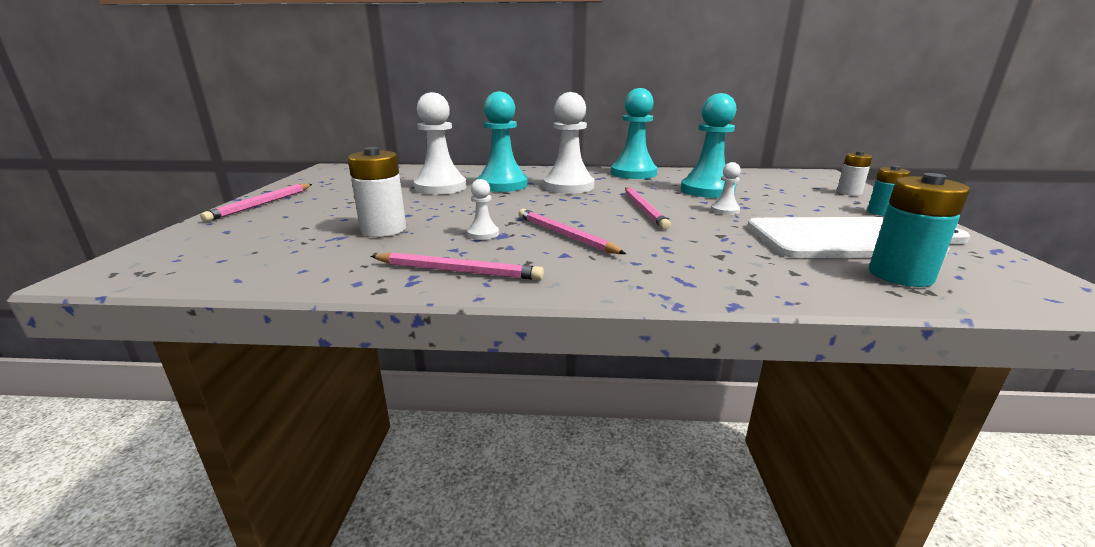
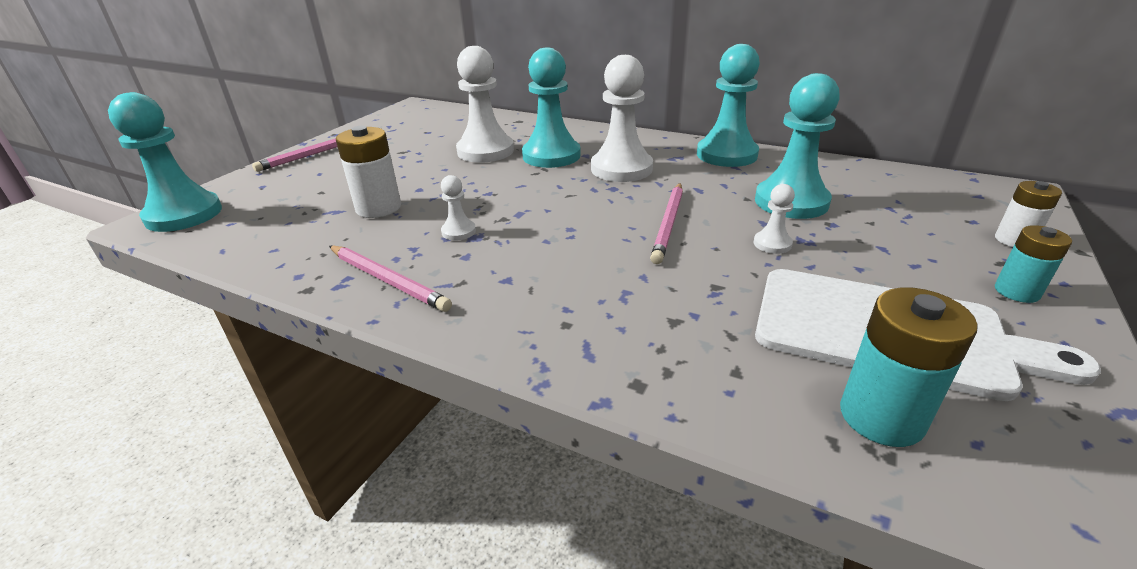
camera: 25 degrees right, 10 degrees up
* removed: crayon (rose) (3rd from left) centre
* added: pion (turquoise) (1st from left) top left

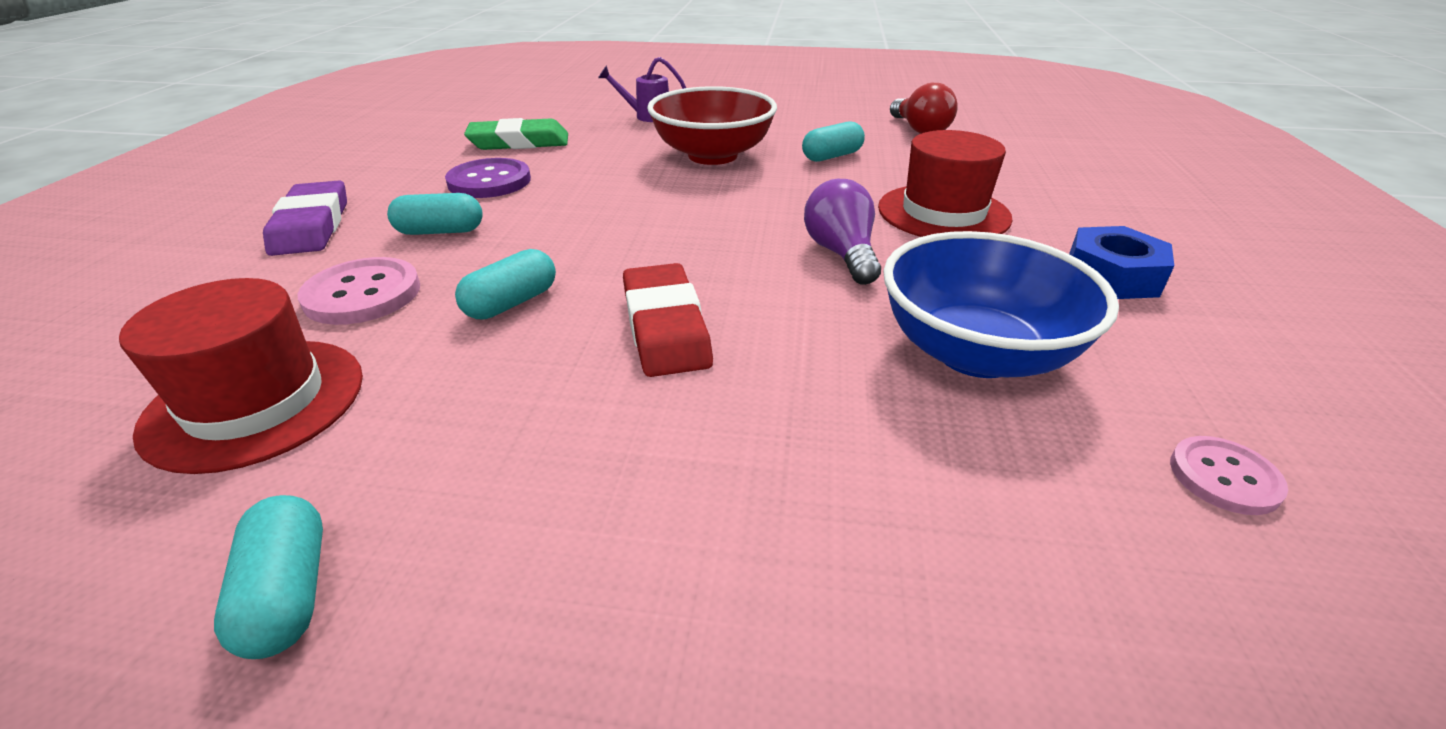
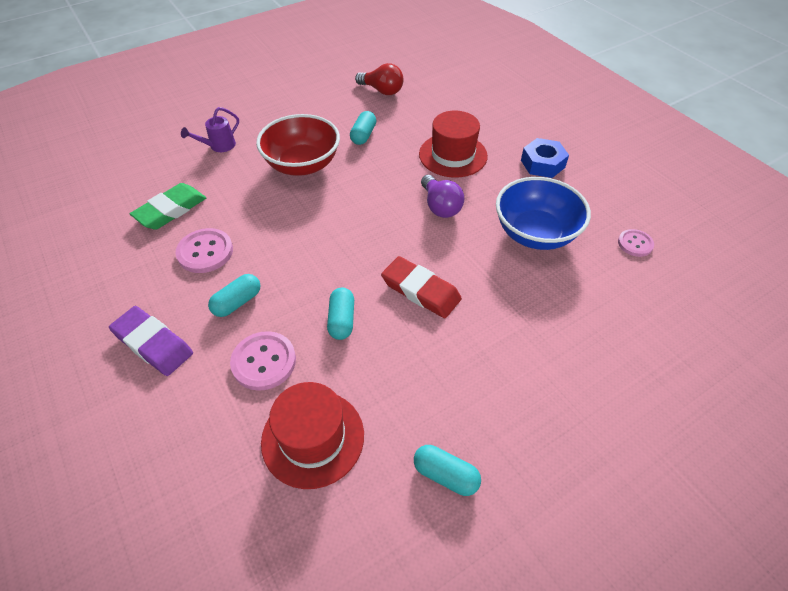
camera: 40 degrees left, 15 degrees up
* recoloured: bouton (violet) top centre to bouton (rose) (1st from left) middle left
* turned: ampoule (violet) top centre = top centre 150 degrees counterclockwise

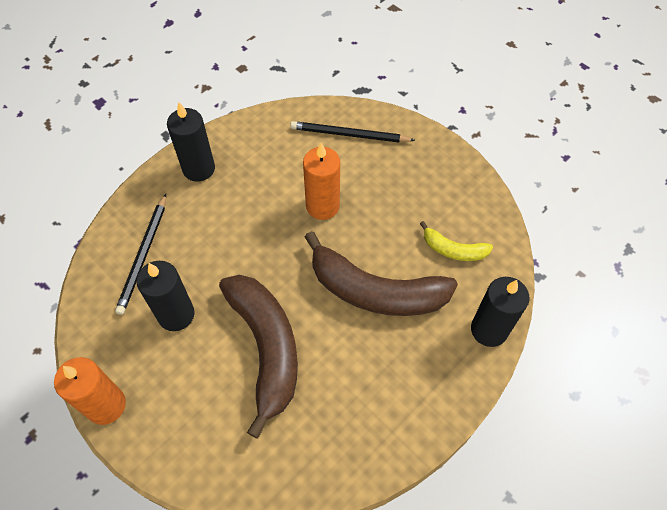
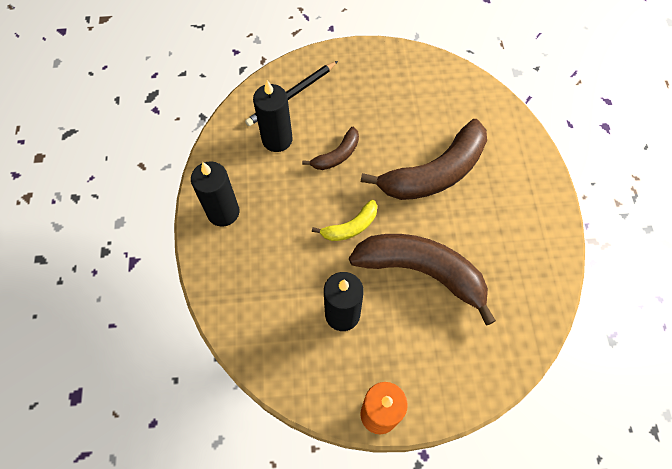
camera: 50 degrees left, 5 degrees up
* replaced: bougie (orange) (2nd from left) centre to banane (marron) (1st from left) top centre
* removed: crayon (noir) (1st from left) middle left
* moved: banane (jaune) middle right to centre
* moved: bougie (noir) (3rd from left in the first image) middle right to bougie (noir) (2nd from left) top centre

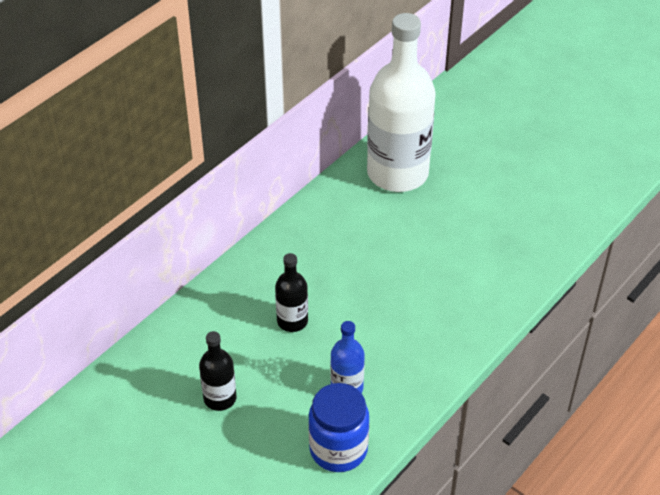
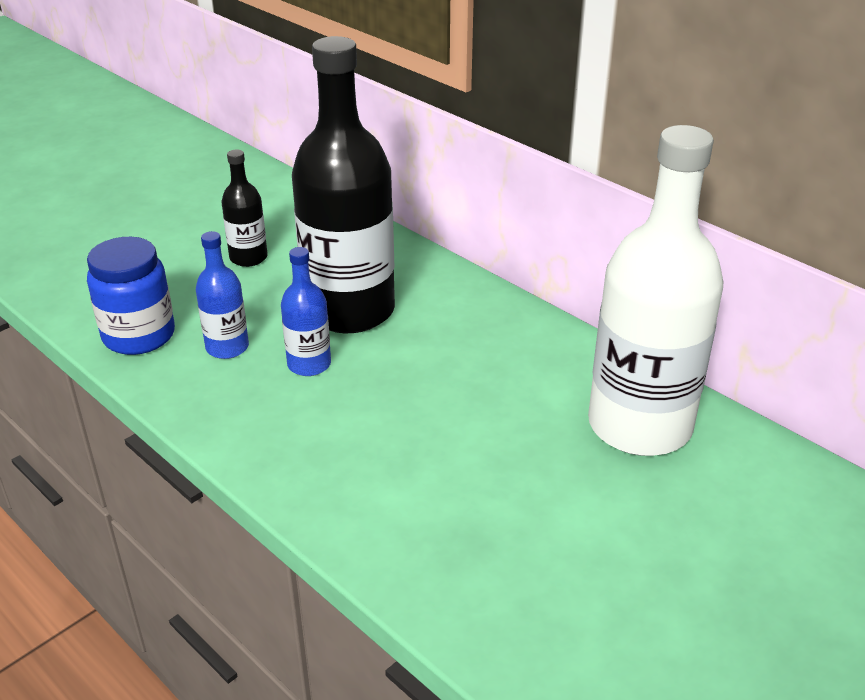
camera: 95 degrees right, 10 degrees down
* resized: bouteille (noir) (2nd from left) centre = top centre x2.21
* added: bouteille (bleu) (2nd from left) centre

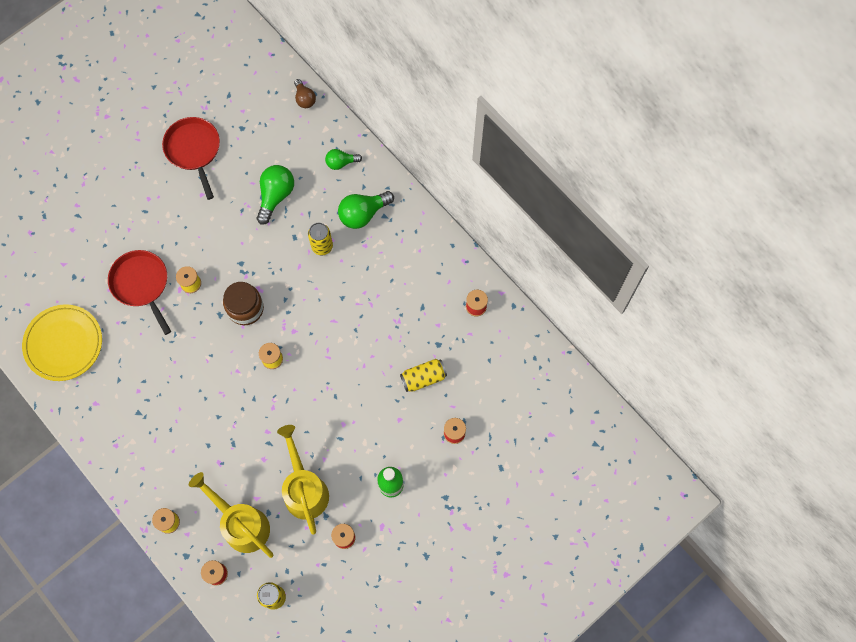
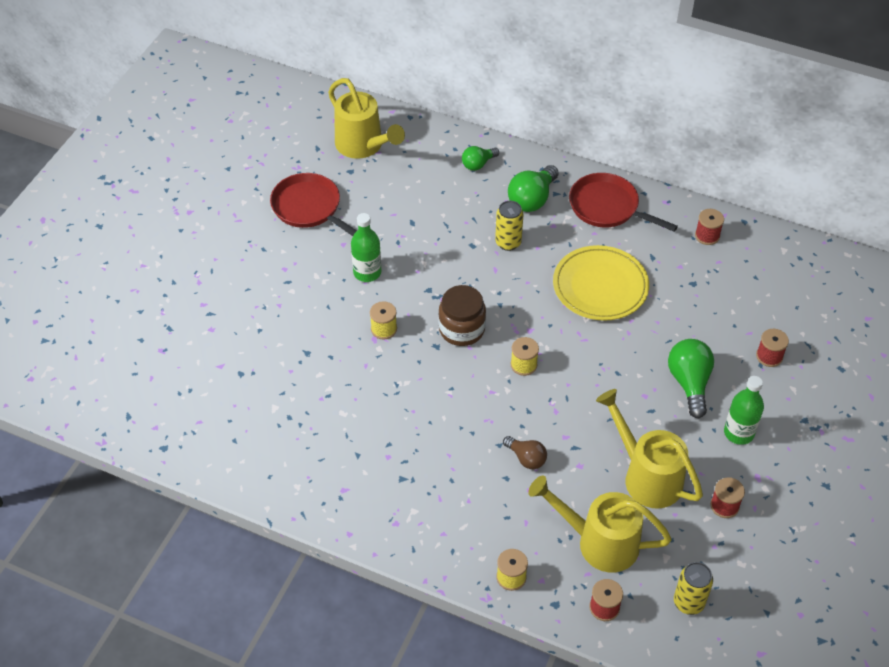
camera: 25 degrees left, 20 degrees down
* moved: ampoule (marron) top centre to bottom centre
* moved: ampoule (vert) (1st from left in the first image) top left to ampoule (vert) (3rd from left) middle right
* moved: poêle (rouge) (1st from left in the first image) middle left to poêle (rouge) (2nd from left) top right
* moved: assiette (jaune) middle left to middle right
* removed: canette (jaune) (3rd from left) centre
* added: arrosoir (jaune) (1st from left) top centre
* added: bouteille (vert) (1st from left) centre

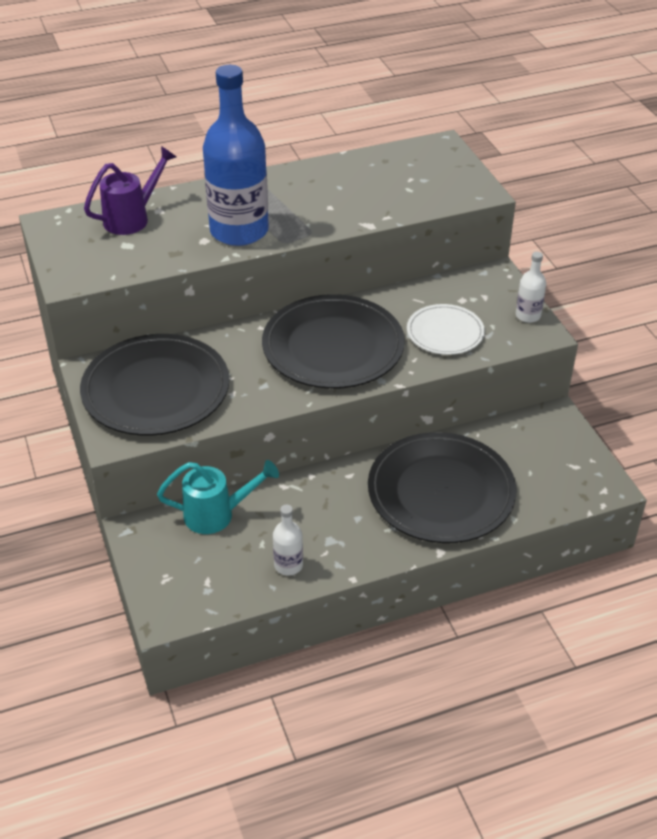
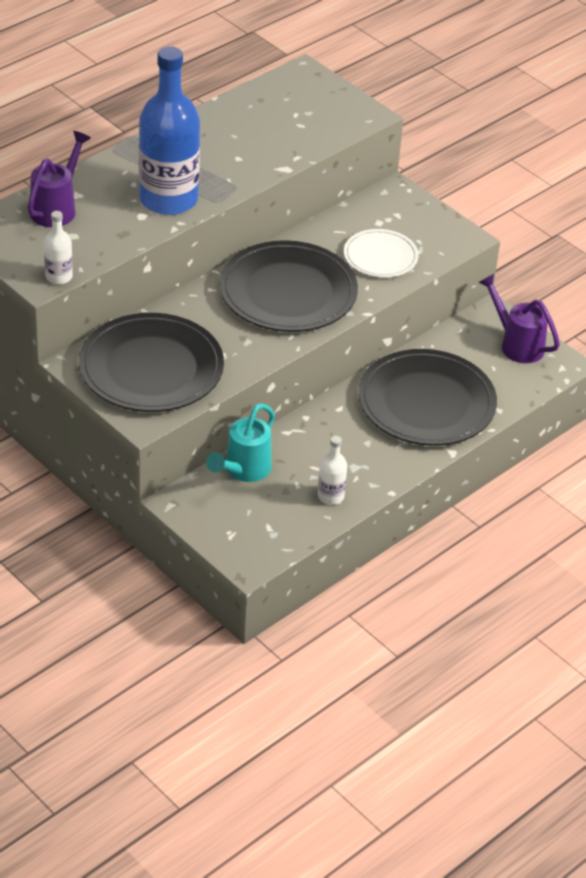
camera: 25 degrees left, 0 degrees up
* moved: bouteille (blanc) (2nd from left in the first image) middle right to bouteille (blanc) (1st from left) top left
* turned: arrosoir (turquoise) middle left = centre 150 degrees clockwise
* added: arrosoir (violet) (2nd from left) middle right

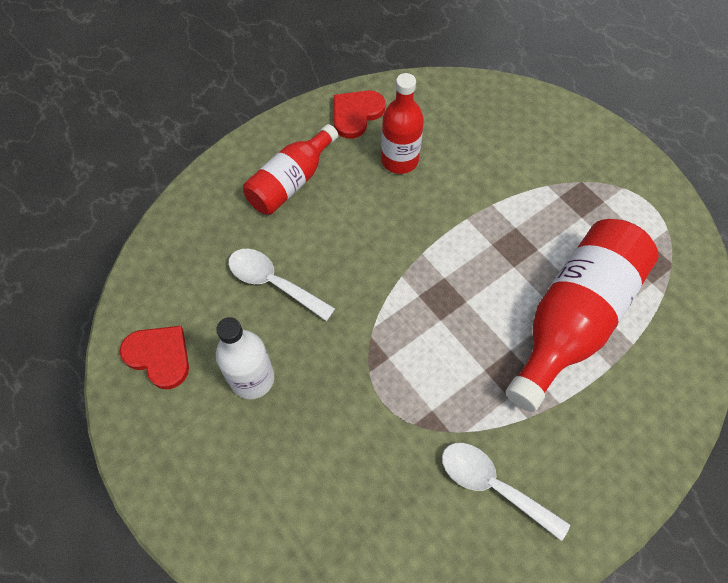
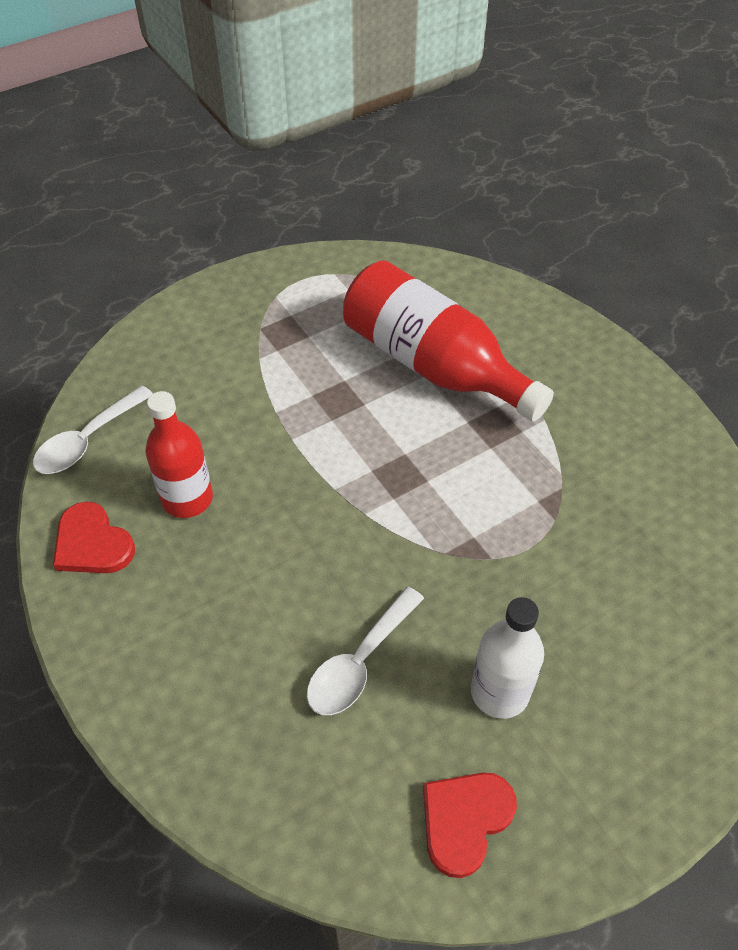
camera: 85 degrees left, 10 degrees down
* removed: bouteille (rouge) (1st from left) top centre
* moved: cuillère (blanc) (2nd from left in the first image) bottom right to cuillère (blanc) (1st from left) middle left

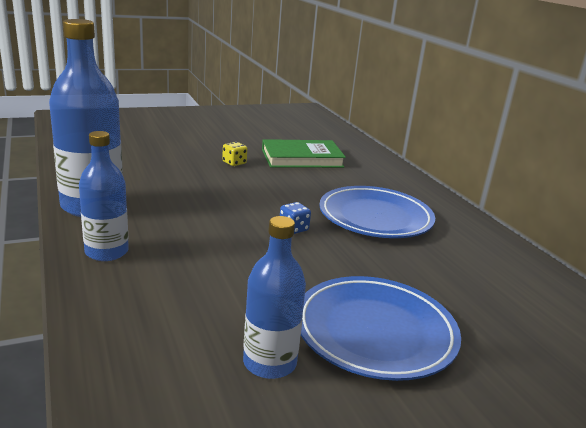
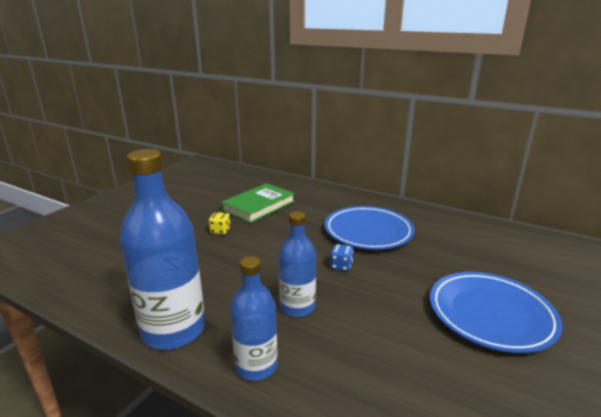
camera: 35 degrees left, 0 degrees up
* moved: bouteille (bleu) (3rd from left) bottom centre to centre

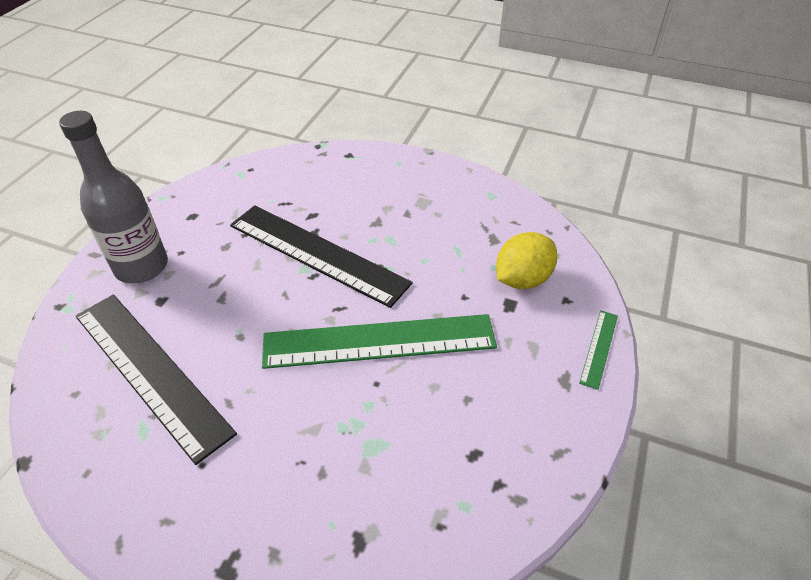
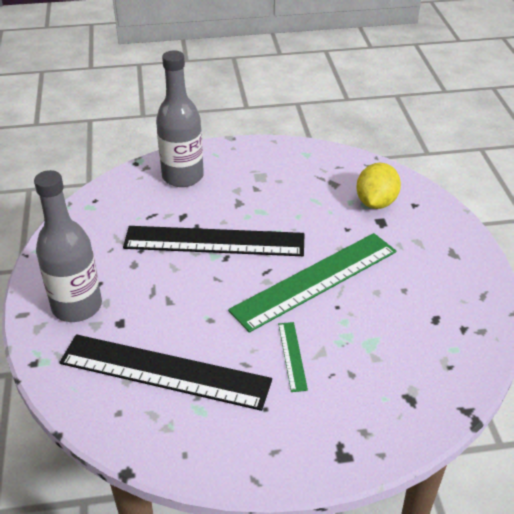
camera: 30 degrees left, 5 degrees down
* moved: règle (vert) (2nd from left in the first image) middle right to règle (vert) (1st from left) bottom centre
* added: bouteille (gris) (2nd from left) top centre

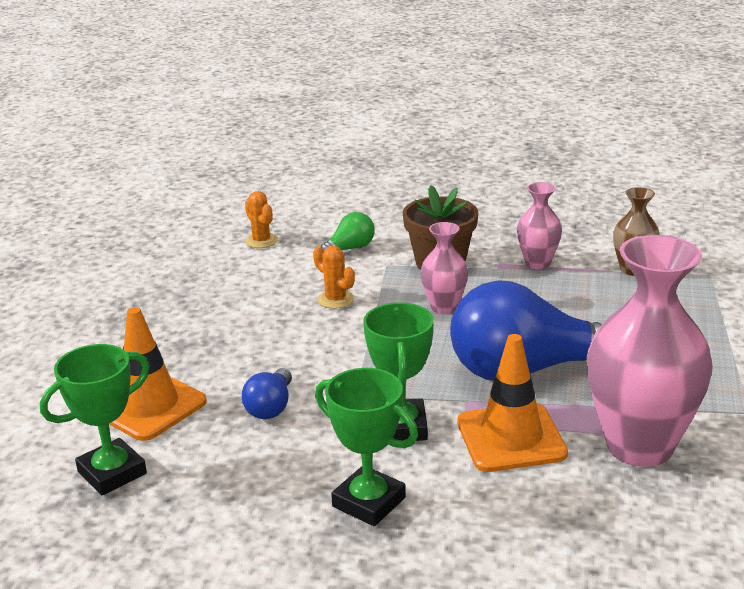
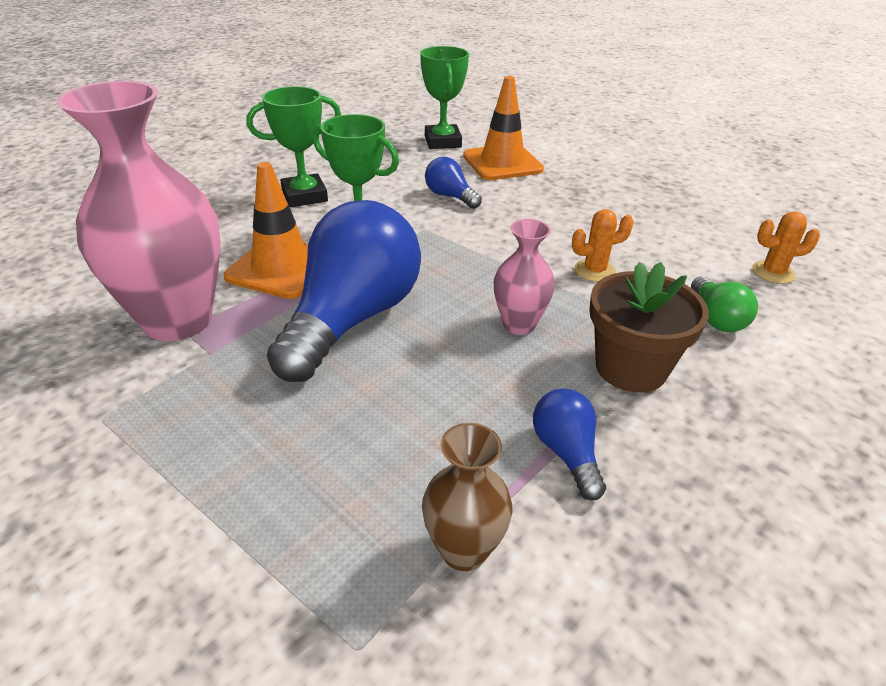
camera: 120 degrees right, 10 degrees up
* replaced: vase (rose) (2nd from left) middle right to ampoule (bleu) (3rd from left) centre

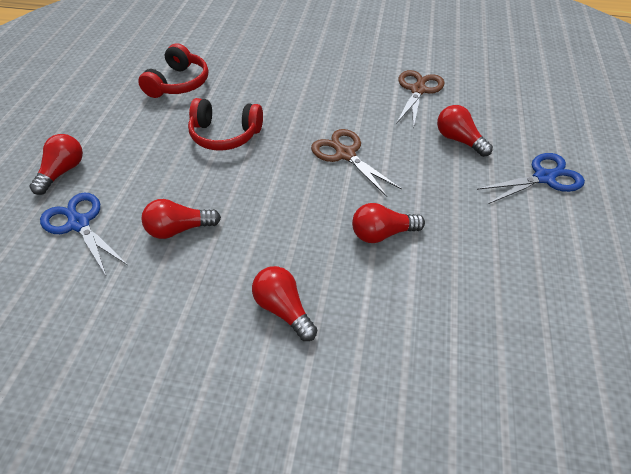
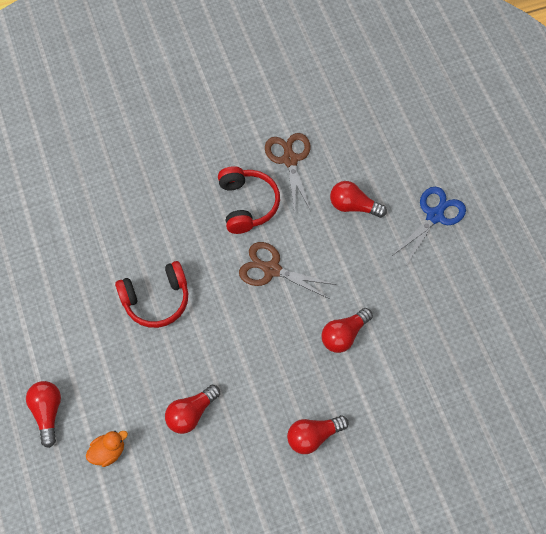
camera: 30 degrees left, 15 degrees up
* moved: casque audio (rouge) (1st from left in the first image) top left to casque audio (rouge) (2nd from left) centre
* replaced: ciseaux (bleu) (1st from left) middle left to canard (orange) bottom left
* turned: ampoule (rouge) (3rd from left) centre = bottom centre 45 degrees counterclockwise

